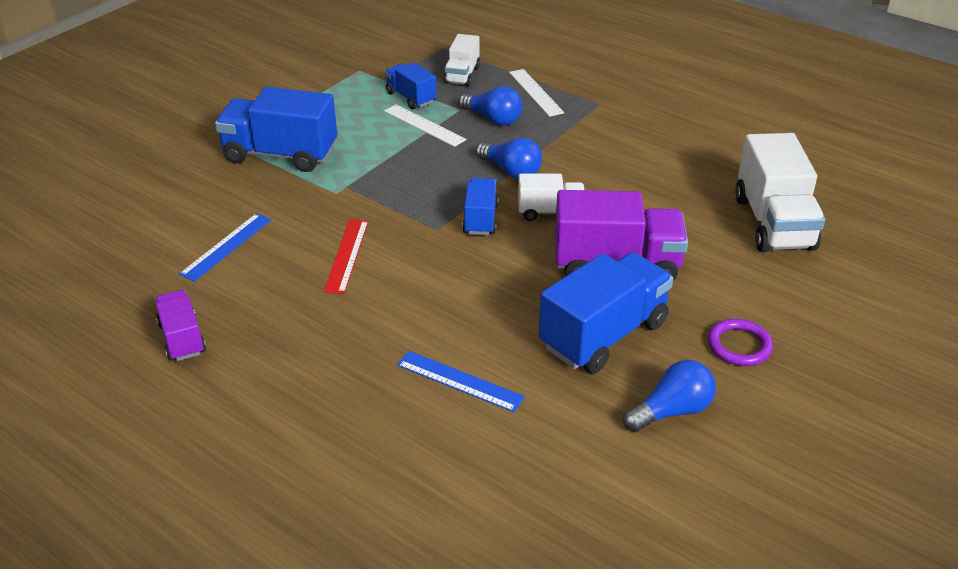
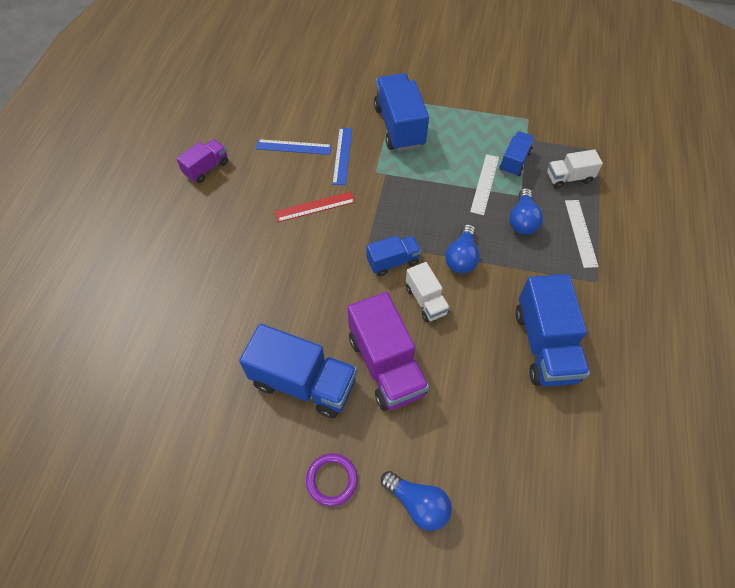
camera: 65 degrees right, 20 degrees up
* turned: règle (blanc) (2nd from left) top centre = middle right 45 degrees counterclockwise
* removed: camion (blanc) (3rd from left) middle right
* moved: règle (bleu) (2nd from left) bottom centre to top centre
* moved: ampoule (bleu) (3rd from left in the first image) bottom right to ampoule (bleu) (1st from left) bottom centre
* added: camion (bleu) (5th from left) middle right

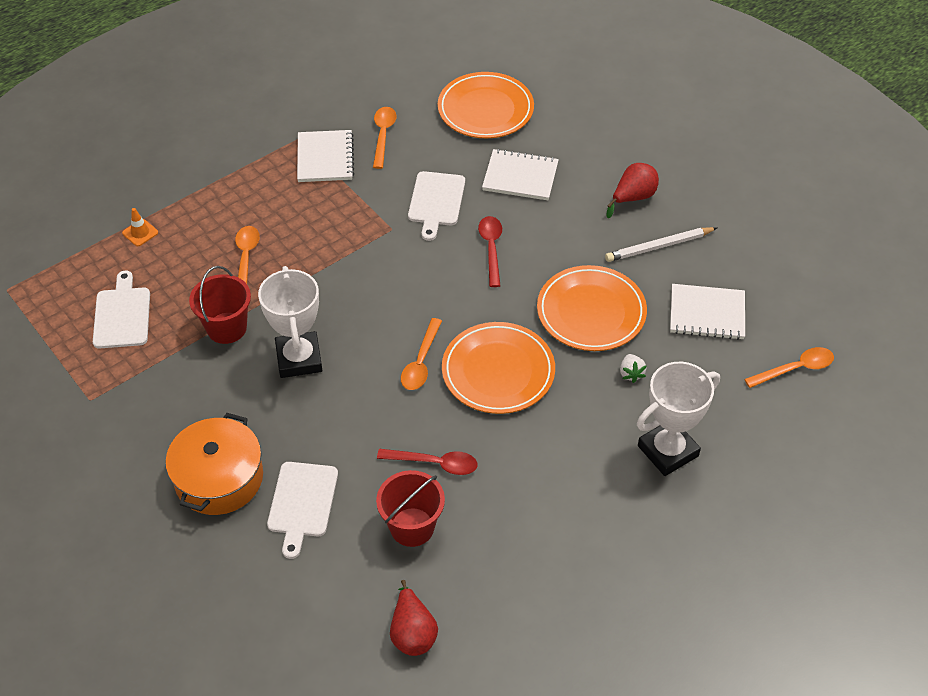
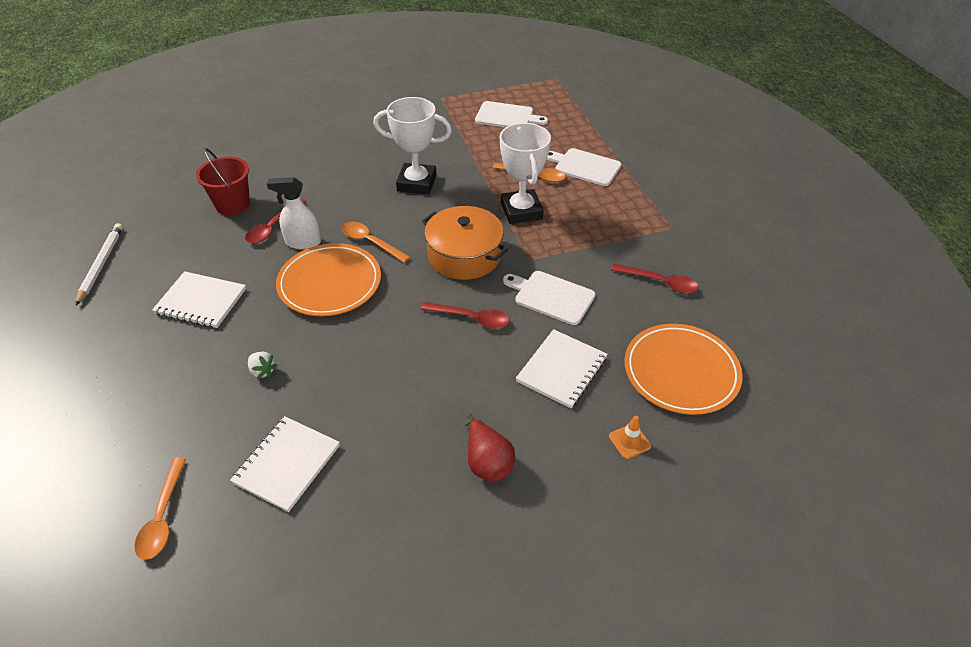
camera: 110 degrees right, 5 degrees down
* recoloured: cuillère (orange) (2nd from left) top centre to cuillère (rouge) (3rd from left) middle right
* moved: carnet (blanc) (1st from left) top centre to middle left
* moved: cône de chantier (orange) top left to bottom centre
* moved: crayon (blanc) middle right to middle left
* removed: assiette (orange) (3rd from left) centre
* removed: seau (rouge) (1st from left) middle left
* turned: fraise (blanc) middle right = middle left 150 degrees counterclockwise
* moved: trophée (blanc) (2nd from left) middle right to top centre
* moved: marmite (orange) bottom left to centre
* moved: planche à découper (blanc) (2nd from left in the first image) bottom left to planche à découper (blanc) (3rd from left) top centre
* removed: poire (rouge) (1st from left) bottom centre
* added: vaporisateur (blanc) top left

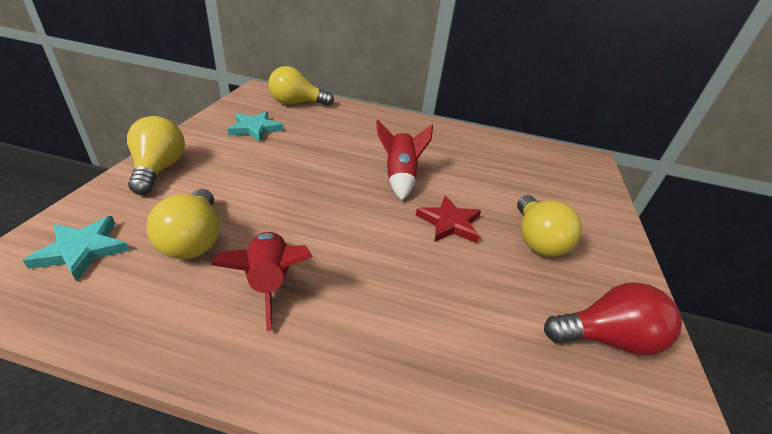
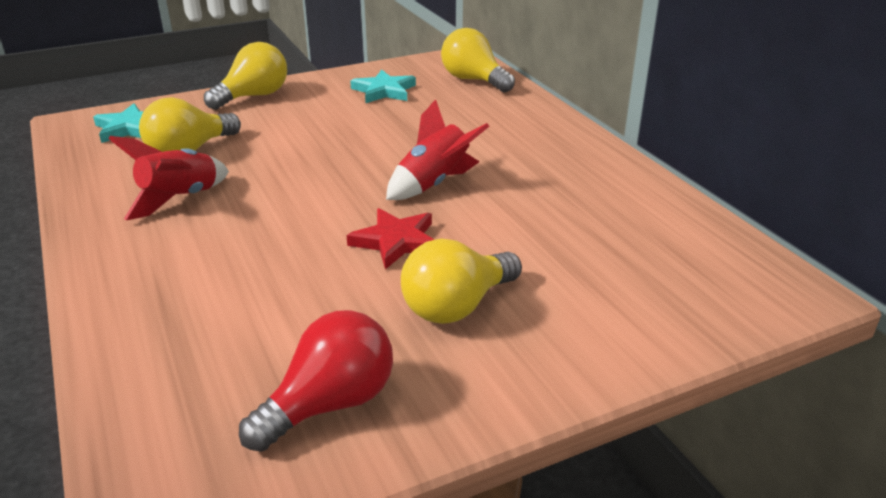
camera: 55 degrees right, 5 degrees down
* turned: ampoule (rouge) bottom right = bottom centre 90 degrees counterclockwise

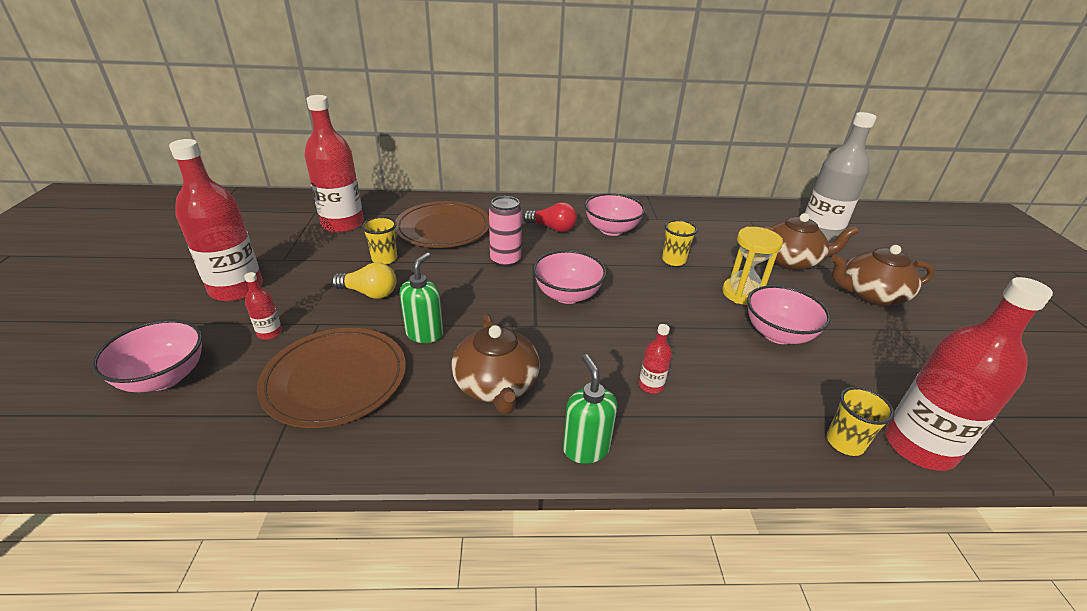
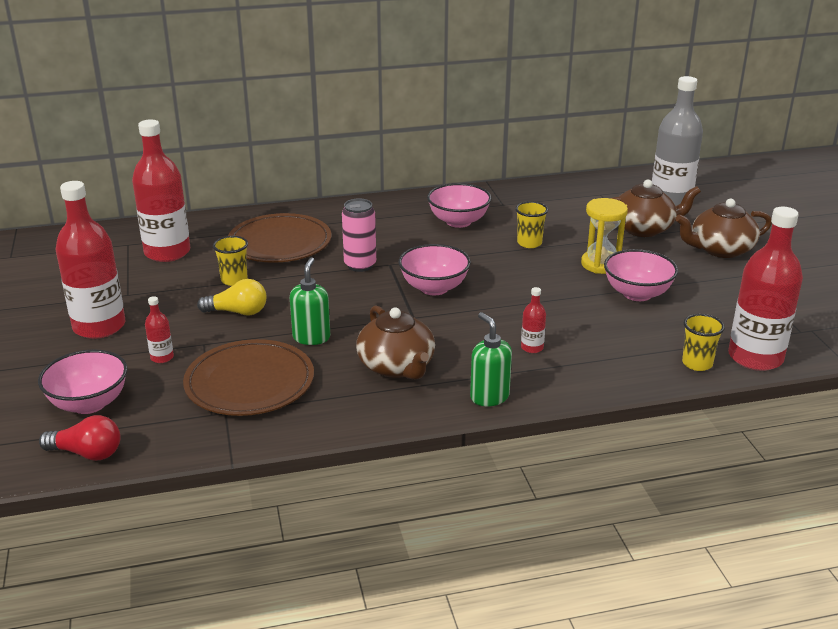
camera: 10 degrees left, 5 degrees down
* moved: ampoule (rouge) centre to bottom left

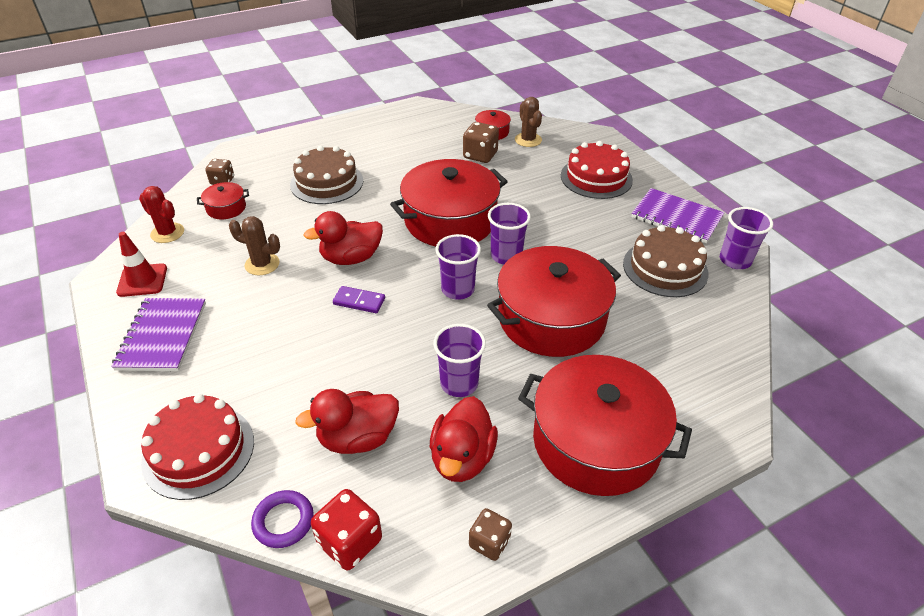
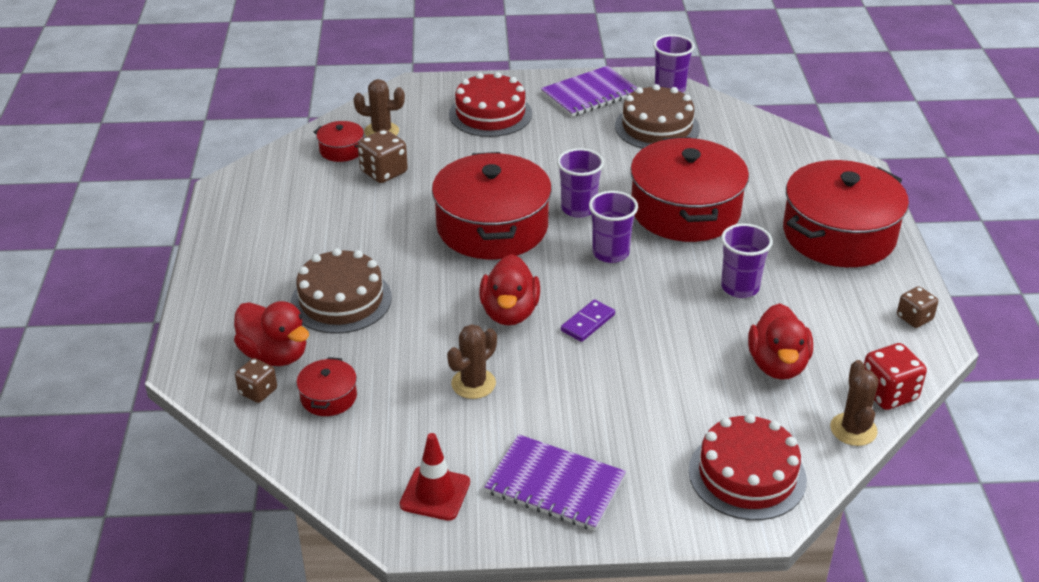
camera: 65 degrees left, 5 degrees down
* removed: cactus (rouge) middle left
* moved: canard (rouge) (3rd from left in the first image) bottom centre to canard (rouge) (1st from left) middle left
* replaced: anneau (violet) bottom left to cactus (marron) (3rd from left) bottom right

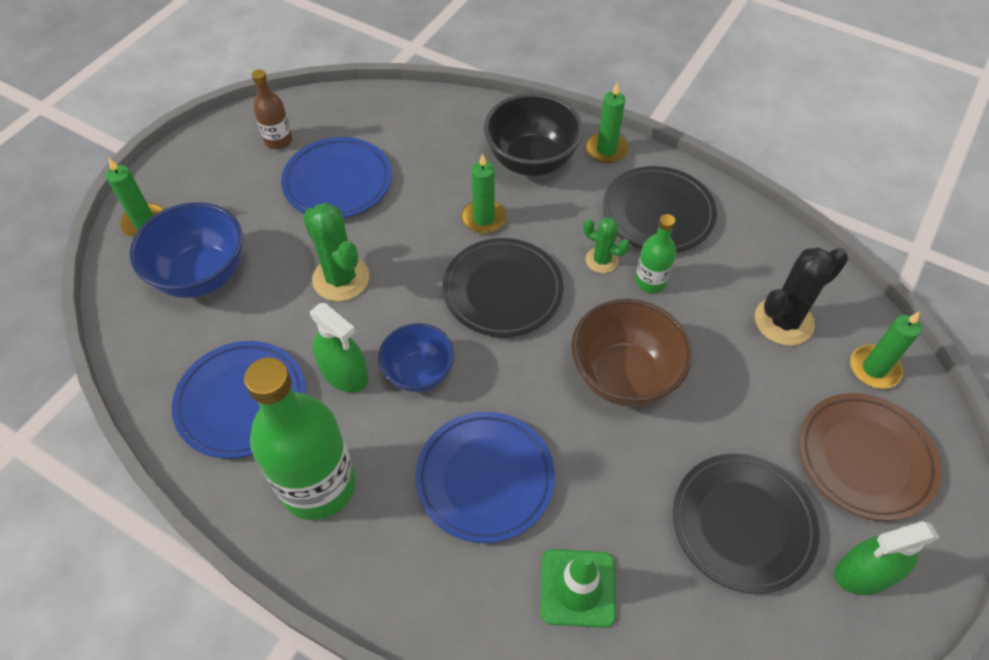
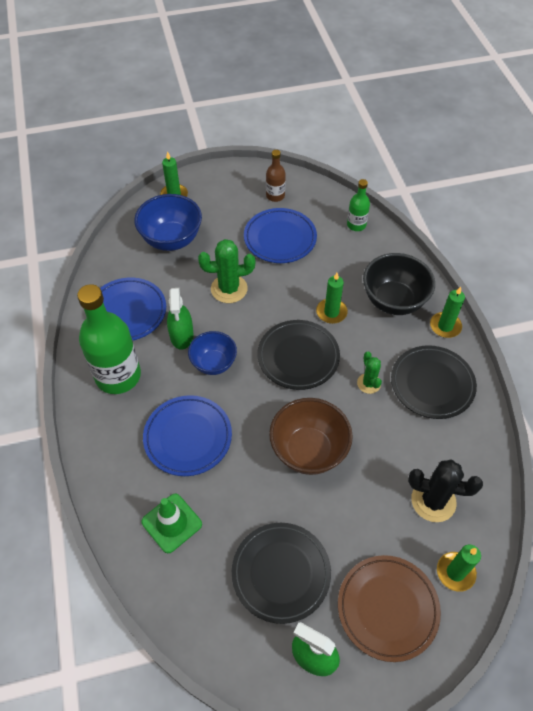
camera: 45 degrees right, 0 degrees up
* turned: cactus (vert) (1st from left) centre = centre 75 degrees clockwise
* moved: bouteille (vert) (2nd from left) centre to top right

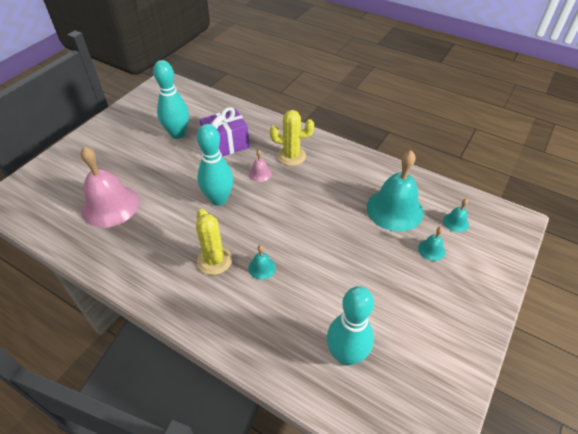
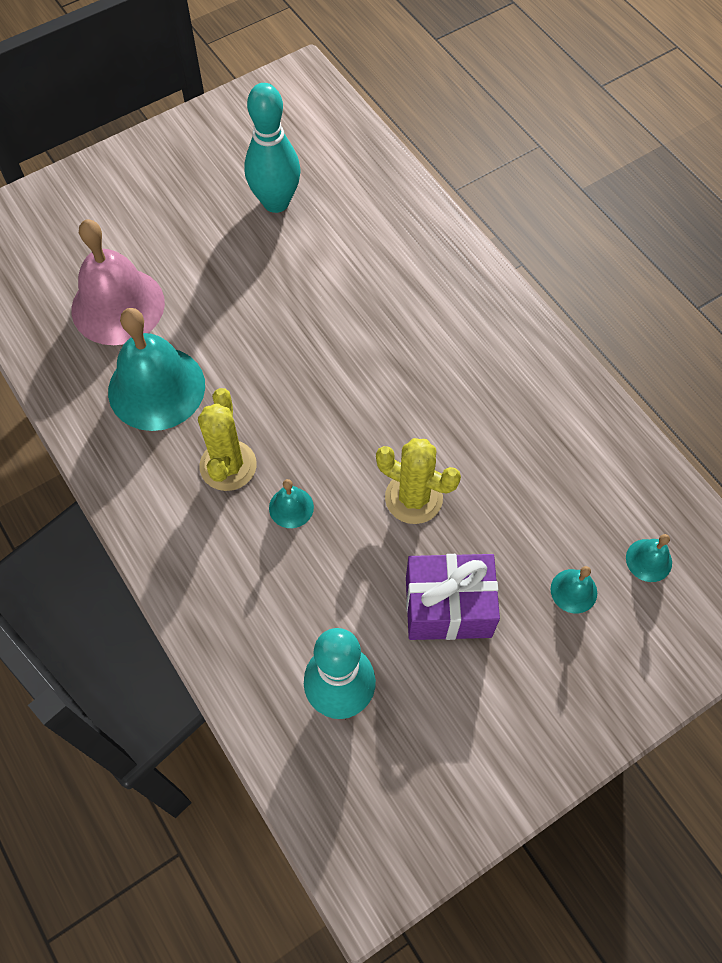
camera: 25 degrees right, 15 degrees up
* moved: cadeau (violet) top centre to centre
* moved: cactus (jaune) (2nd from left) top centre to centre
* removed: quille (turquoise) (2nd from left) centre
* removed: cloche (rose) (2nd from left) centre
* moved: cloche (turquoise) (2nd from left in the first image) middle right to cloche (turquoise) (1st from left) middle left

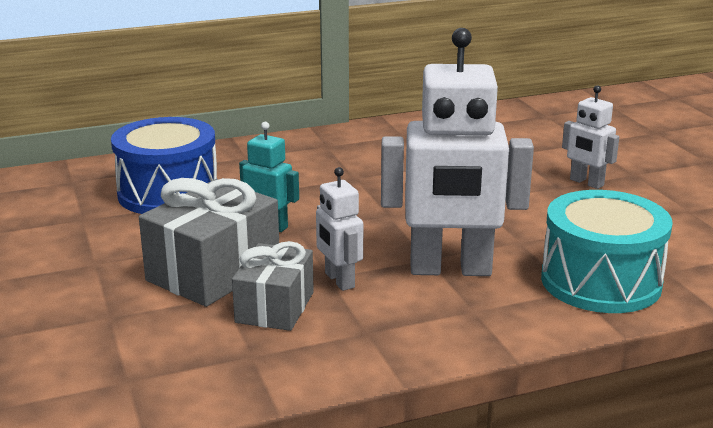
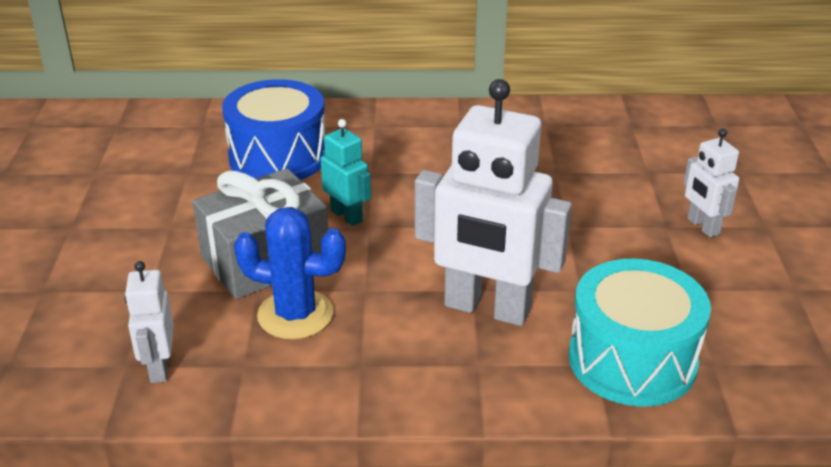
camera: 20 degrees right, 10 degrees up
* moved: robot (blanc) (1st from left) centre to bottom left
* replaced: cadeau (gris) (2nd from left) bottom centre to cactus (bleu) centre

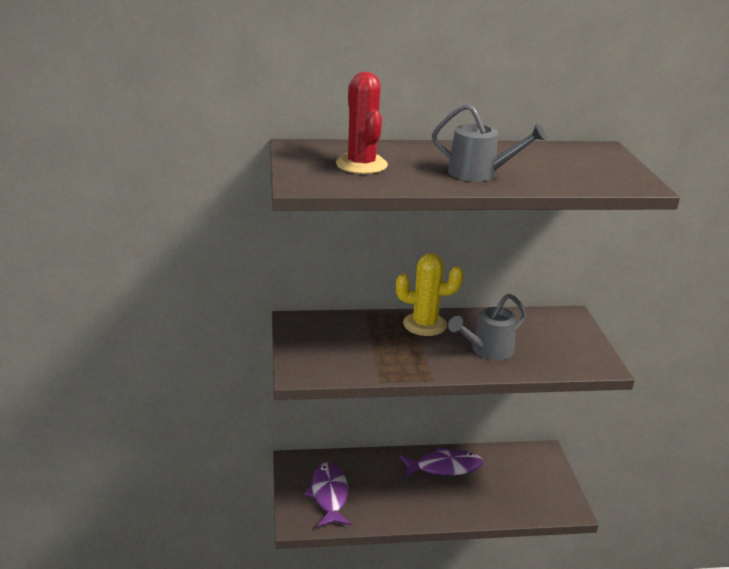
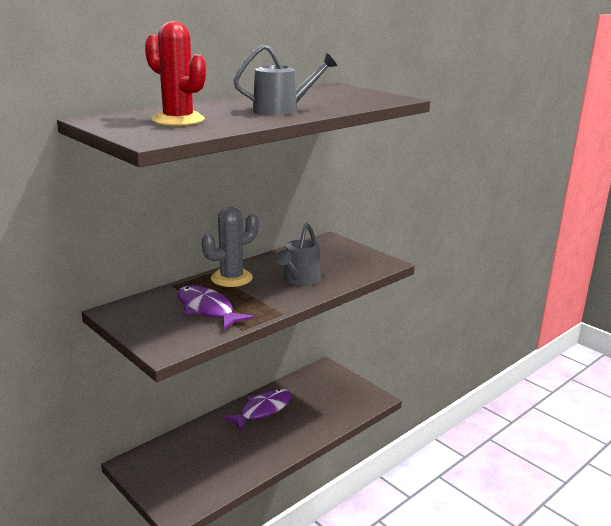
camera: 35 degrees left, 5 degrees down
* recoloured: cactus (jaune) centre to cactus (gris) centre
* moved: poisson (violet) (1st from left) bottom centre to centre

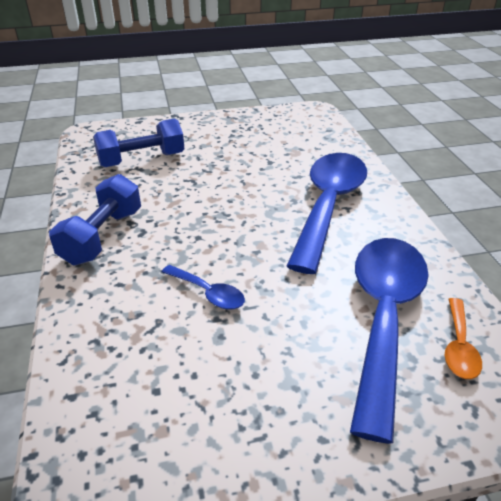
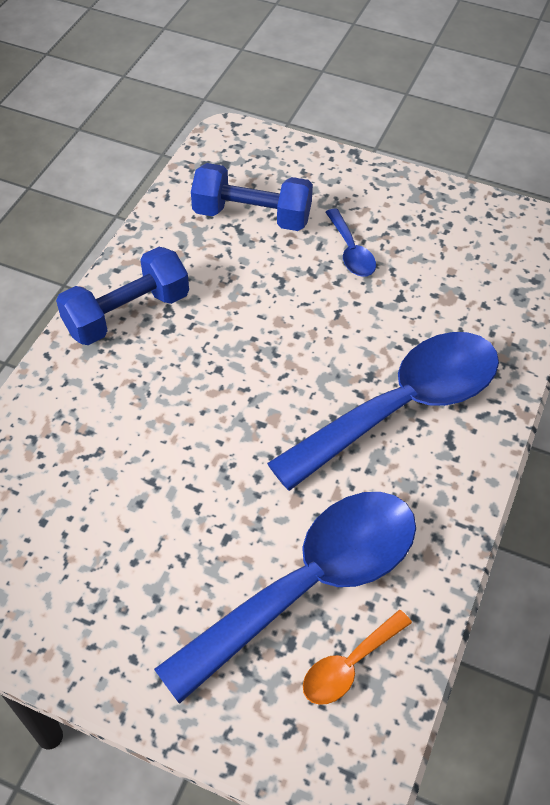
camera: 35 degrees right, 15 degrees up
* moved: cuillère (bleu) (1st from left in the first image) centre to cuillère (bleu) (2nd from left) top centre

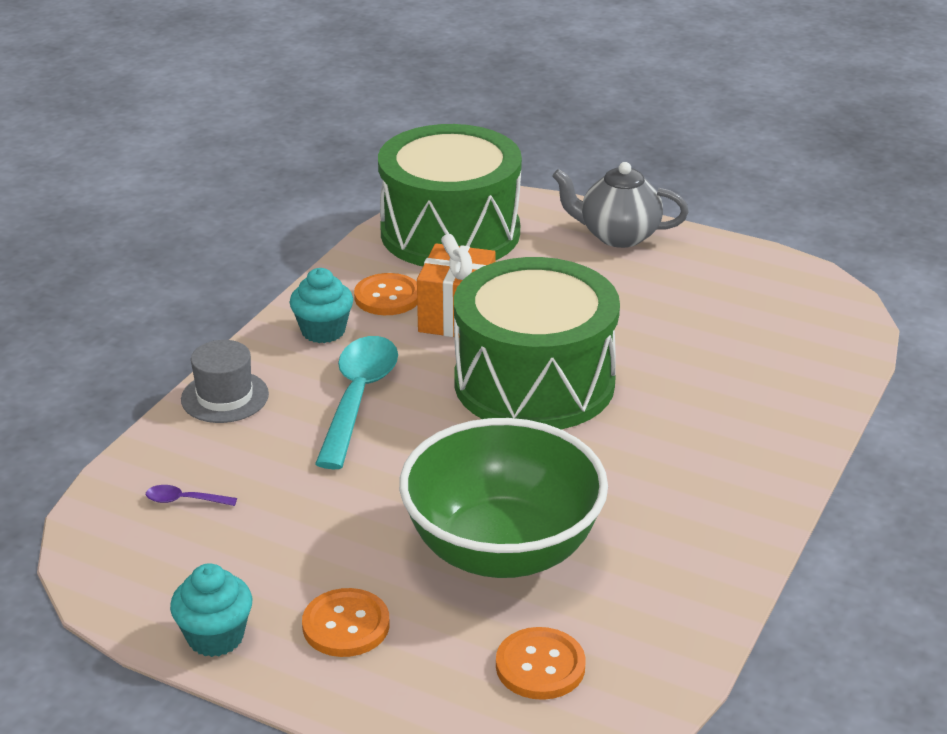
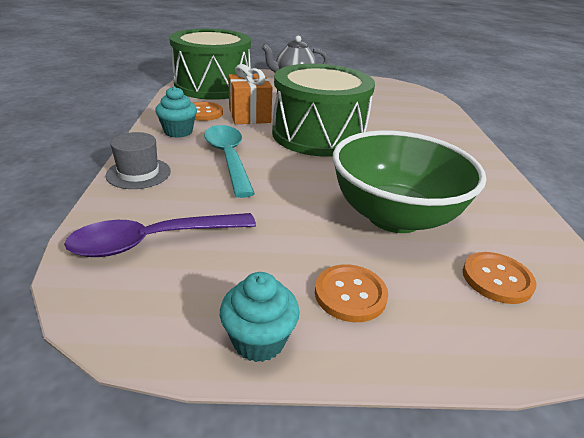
camera: 30 degrees left, 0 degrees up
* resized: cuillère (violet) bottom left = middle left x2.44

